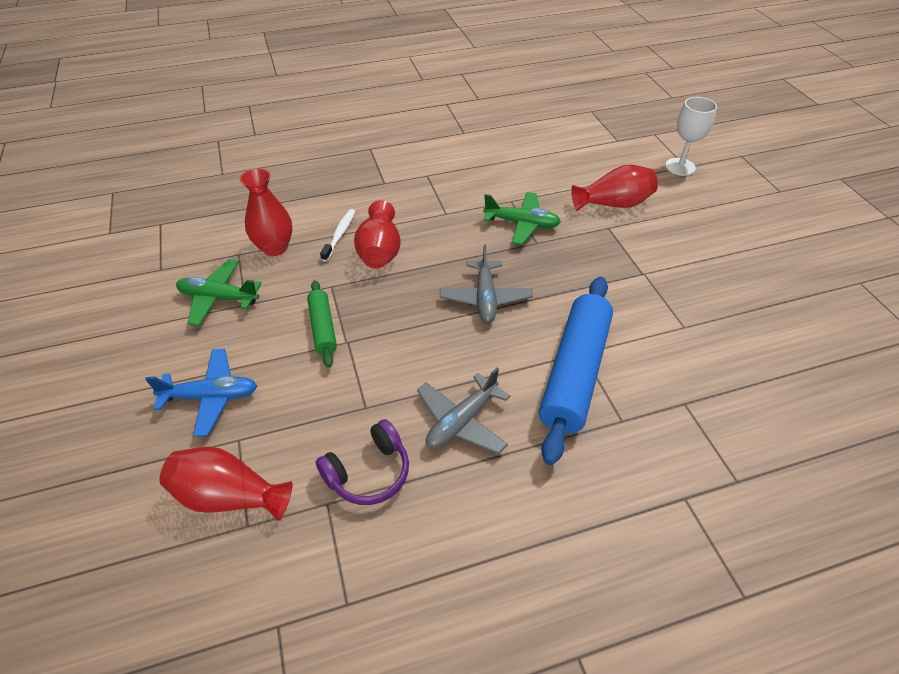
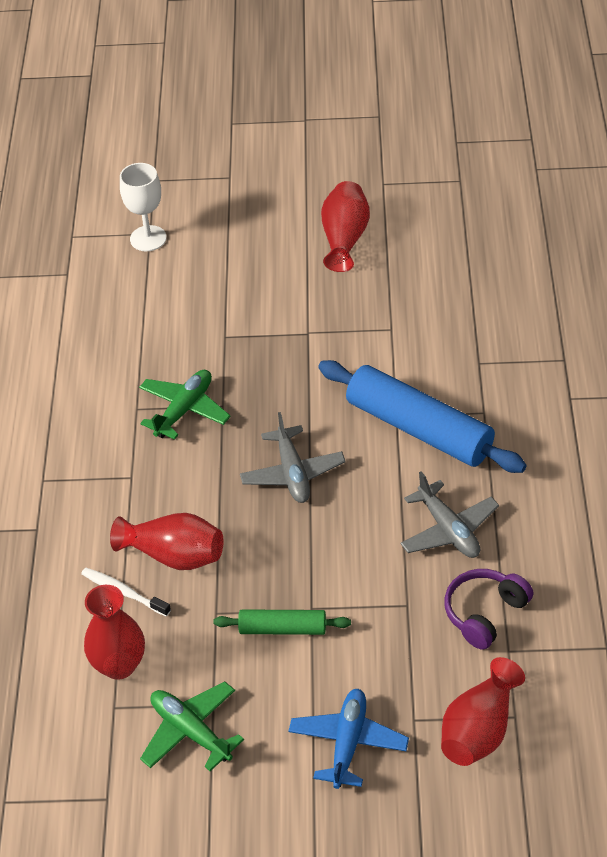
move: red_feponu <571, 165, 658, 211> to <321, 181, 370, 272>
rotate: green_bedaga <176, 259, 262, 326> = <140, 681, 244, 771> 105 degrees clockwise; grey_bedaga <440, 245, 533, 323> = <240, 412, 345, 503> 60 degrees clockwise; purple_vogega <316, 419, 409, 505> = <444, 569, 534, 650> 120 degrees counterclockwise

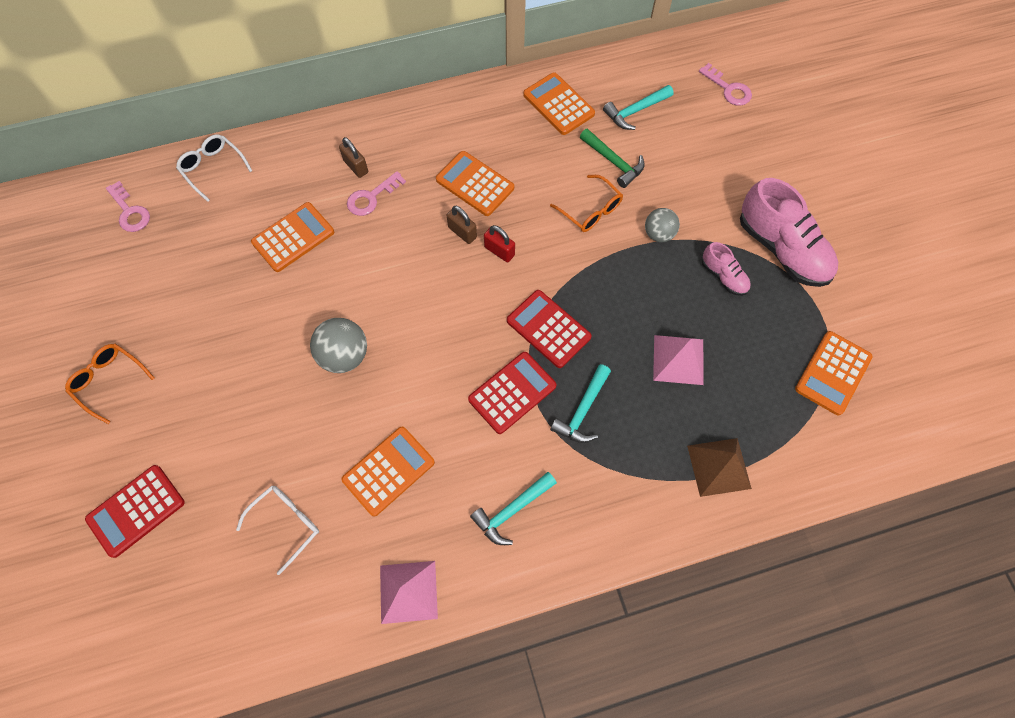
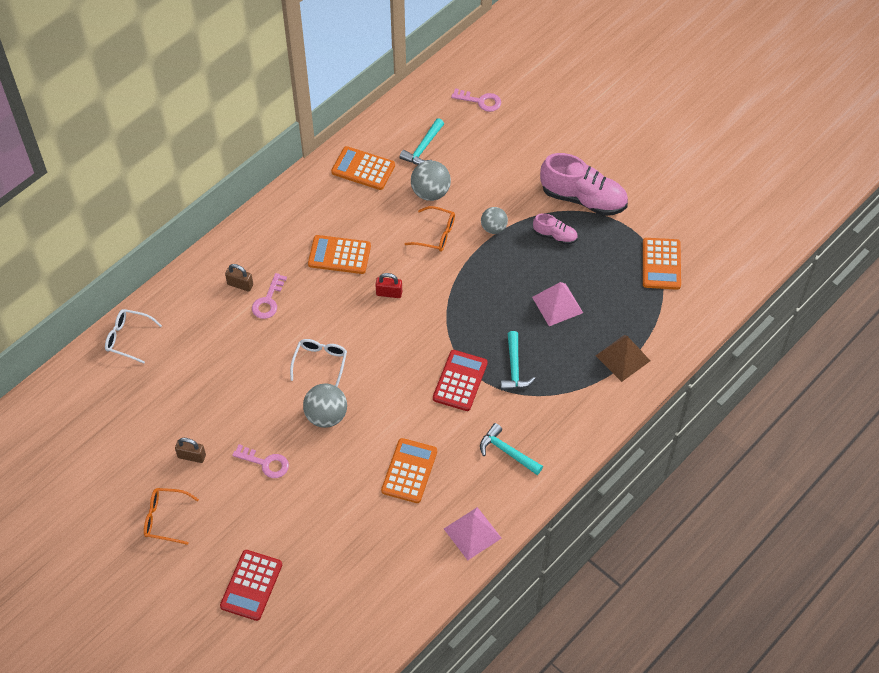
delete: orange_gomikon <251, 202, 334, 272>; red_gomikon <507, 290, 592, 368>
move: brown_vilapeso <446, 206, 477, 244> to <175, 438, 206, 463>; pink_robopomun <106, 181, 150, 232> to <232, 444, 289, 478>; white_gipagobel <236, 486, 319, 575> to <290, 339, 347, 387>
replace: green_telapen <580, 129, 645, 188> to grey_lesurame <411, 160, 451, 201>
rotate: turquoise_telapen <470, 472, 557, 545> = <480, 423, 543, 475> 105 degrees clockwise

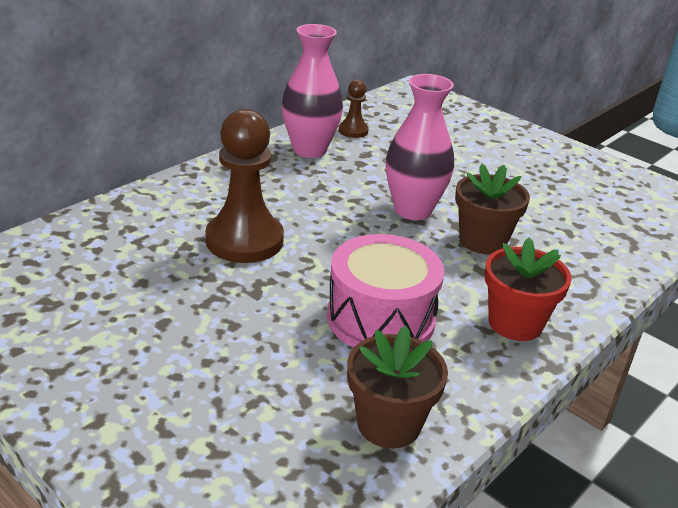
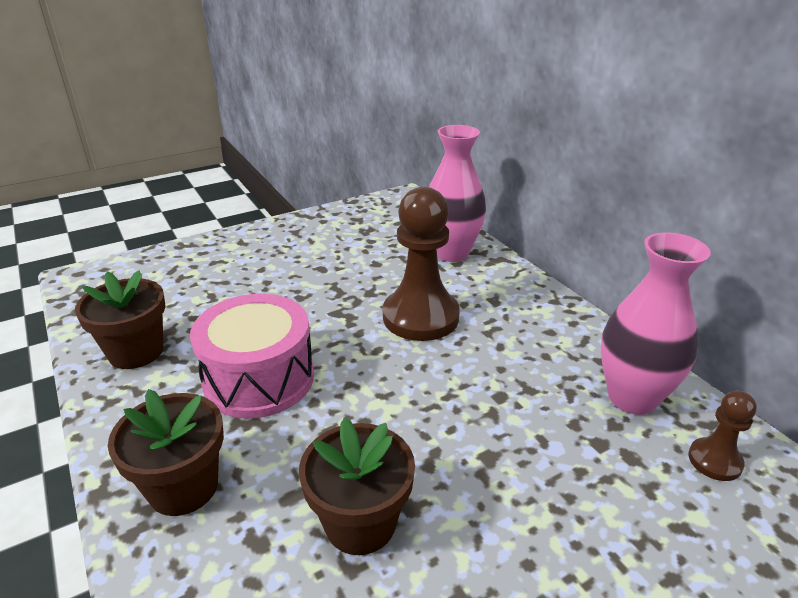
move: pink_feponu <386, 74, 454, 220> to <429, 125, 486, 262>
recolor: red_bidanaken <485, 238, 572, 341> to brown_bidanaken <108, 389, 224, 516>

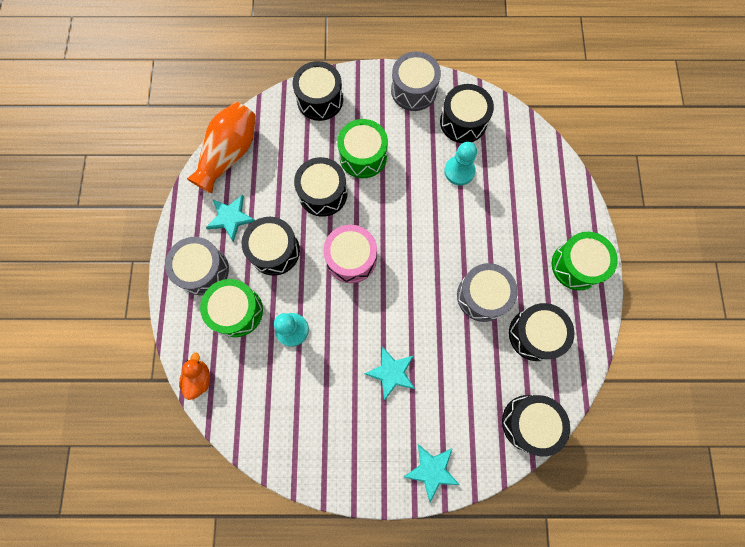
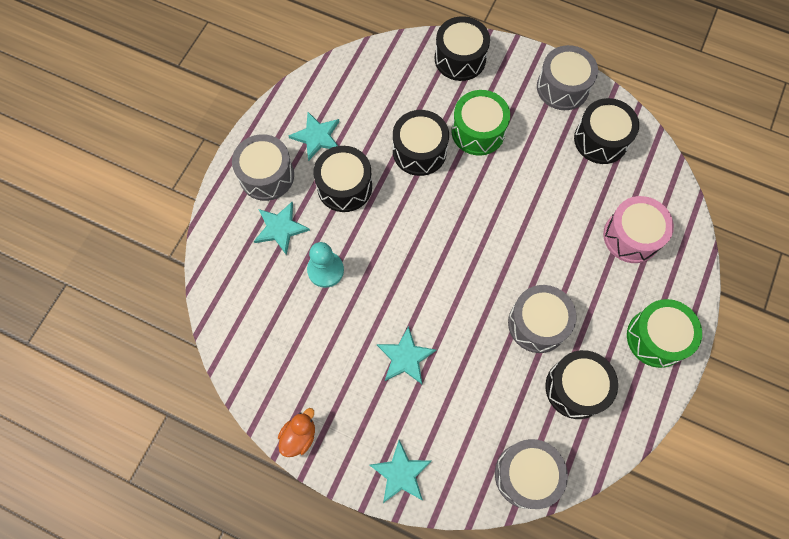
delete: orange_feponu <187, 102, 256, 193>; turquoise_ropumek <444, 142, 477, 186>
move: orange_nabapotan <179, 353, 210, 400> to <278, 408, 315, 457>; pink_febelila <323, 225, 377, 283> to <603, 196, 674, 263>
replace: green_febelila <200, 279, 263, 337> to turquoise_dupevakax <254, 202, 310, 255>
recolor: black_febelila <502, 395, 570, 457> to grey_febelila <495, 439, 568, 509>

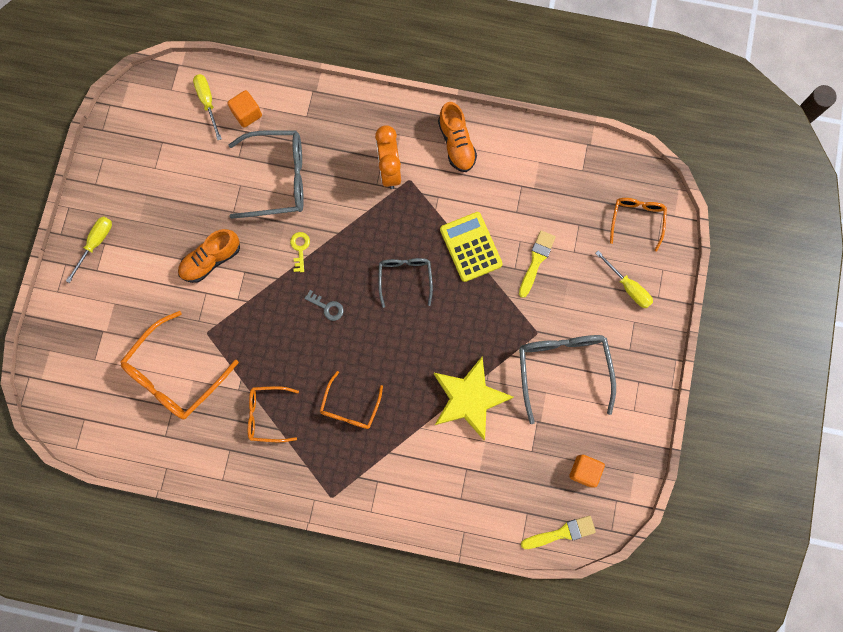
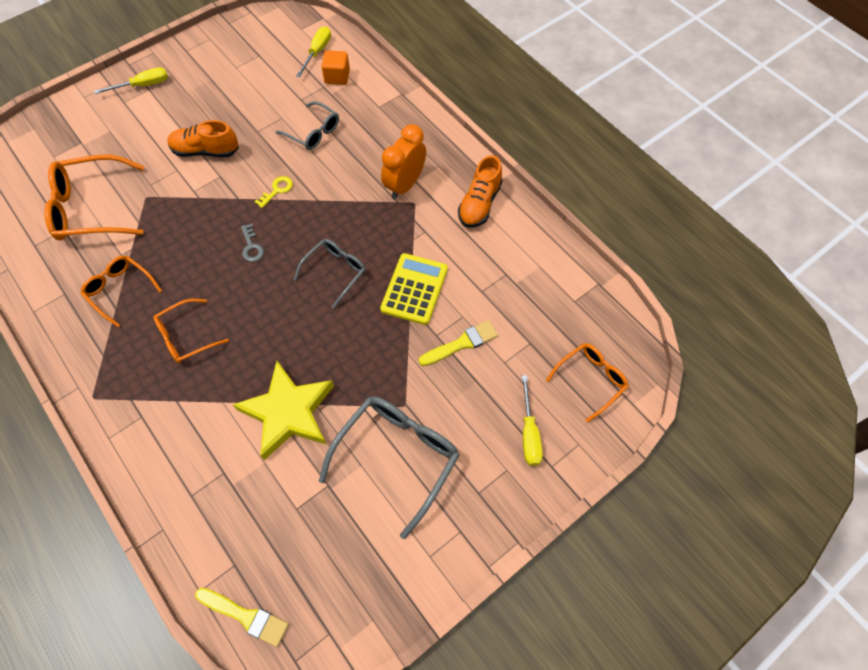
delete: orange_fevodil <569, 455, 605, 487>
resize: grey_gipagobel <228, 130, 304, 219> = <276, 101, 339, 150> x0.60

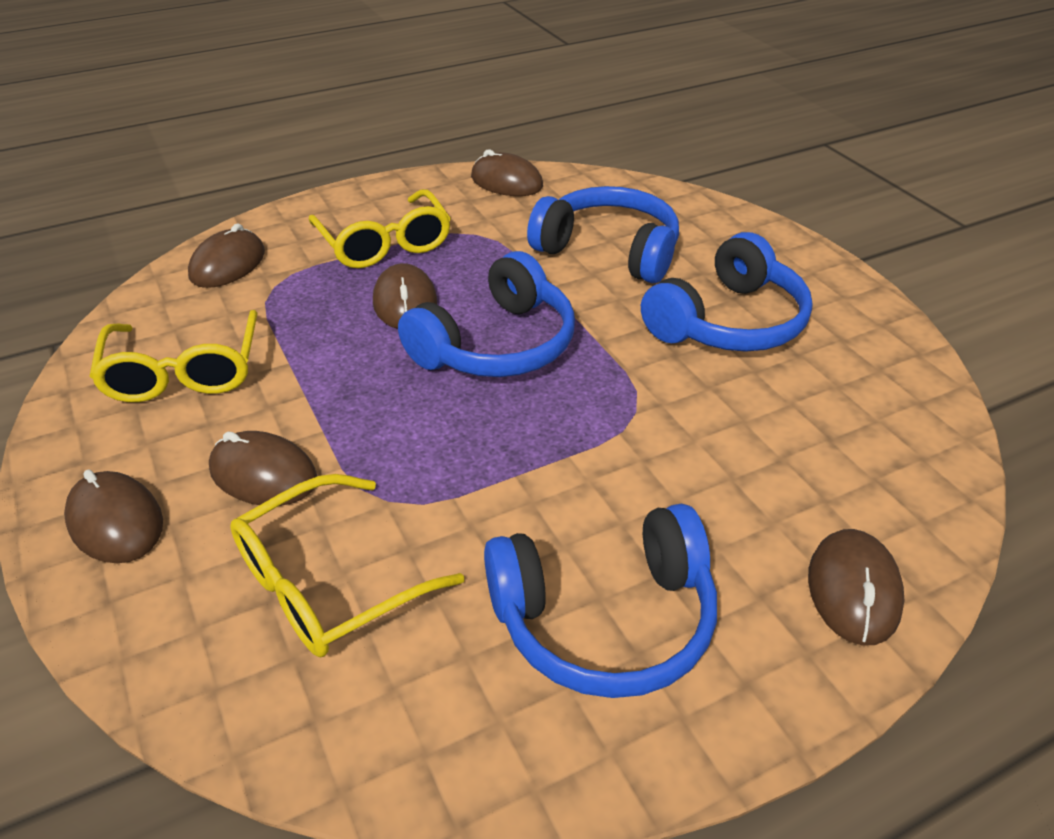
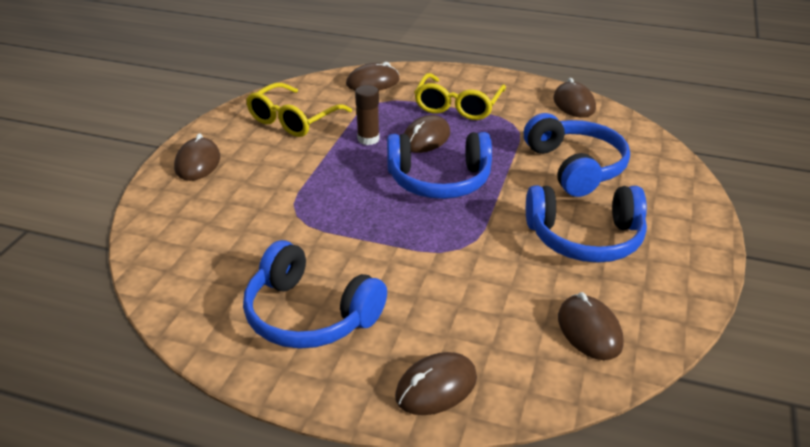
delete: yellow_gipagobel <230, 474, 464, 657>
insert: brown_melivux <355, 85, 380, 145>
move: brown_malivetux <209, 431, 317, 506> to <558, 292, 624, 360>

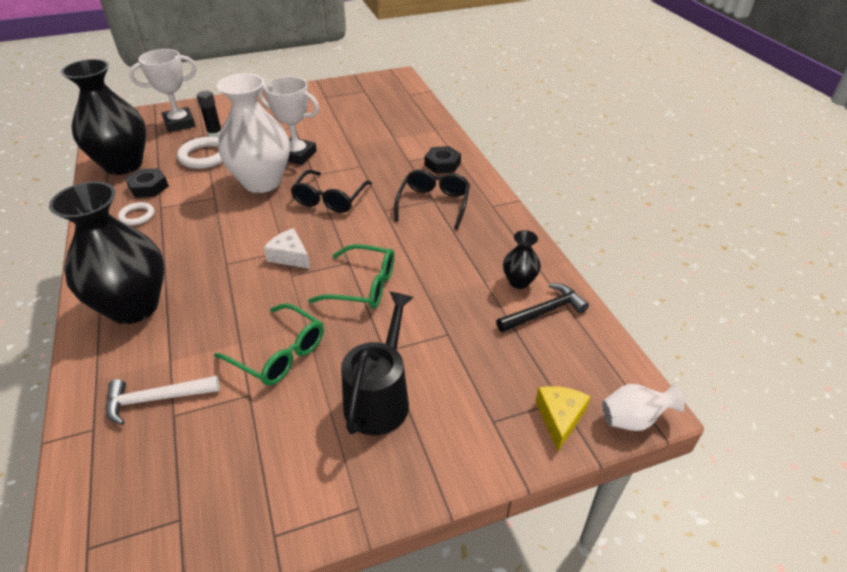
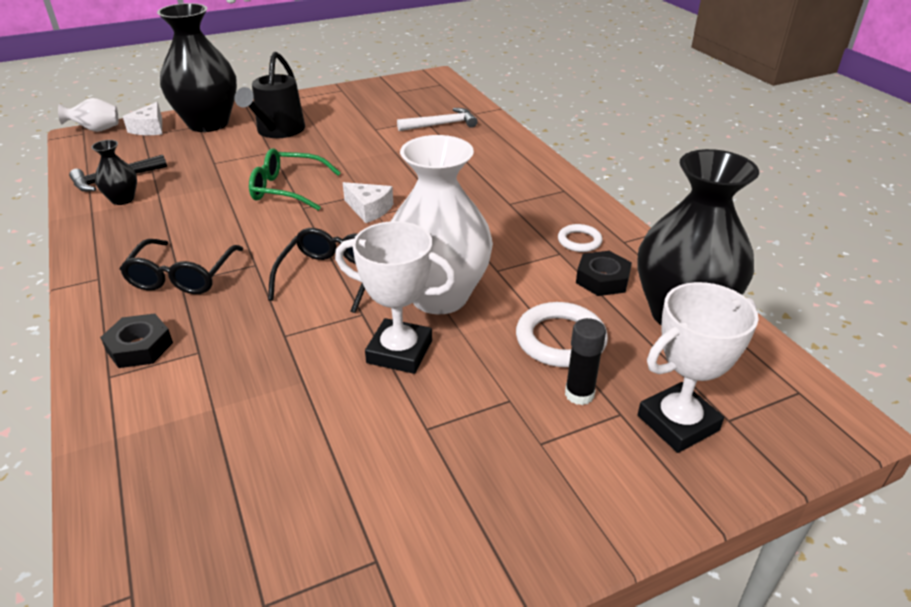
delete: green_gipagobel <214, 303, 324, 386>
move: black_feponu <49, 181, 164, 324> to <157, 3, 237, 132>
recolor: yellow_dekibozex <535, 386, 591, 451> to white_dekibozex <123, 102, 162, 135>

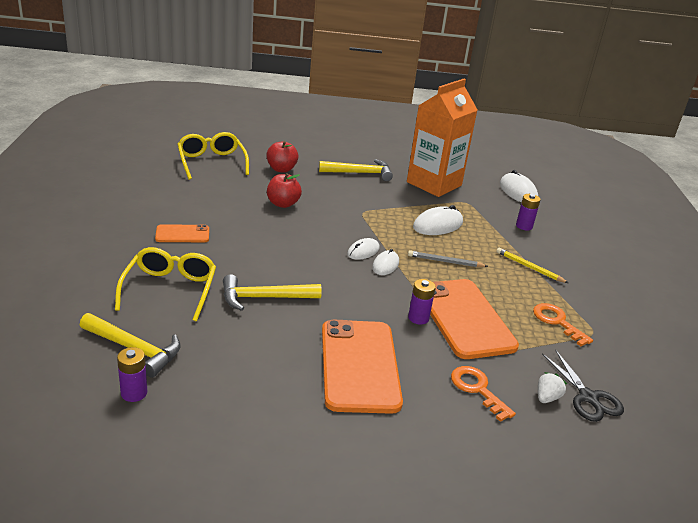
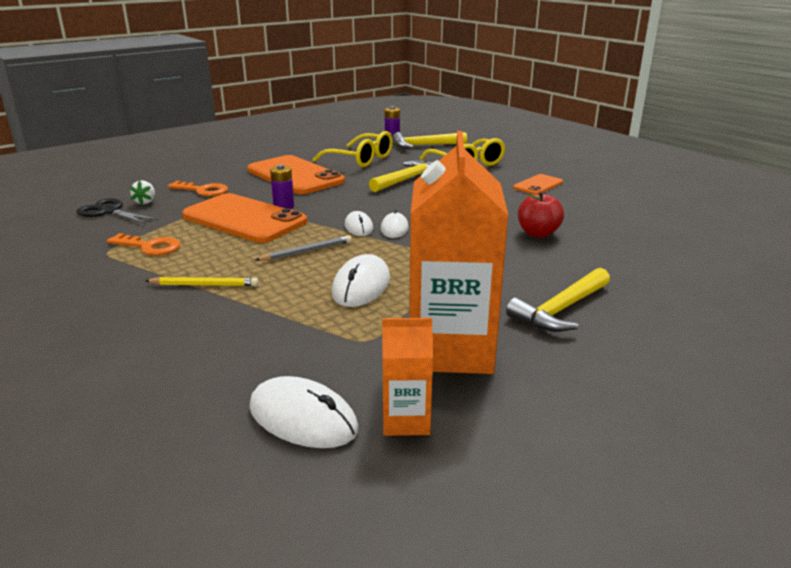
delete: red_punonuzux <266, 141, 299, 172>; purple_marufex <516, 194, 541, 230>
insert: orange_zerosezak <382, 318, 433, 436>
move: yellow_gipagobel <177, 132, 249, 180> to <313, 131, 393, 167>

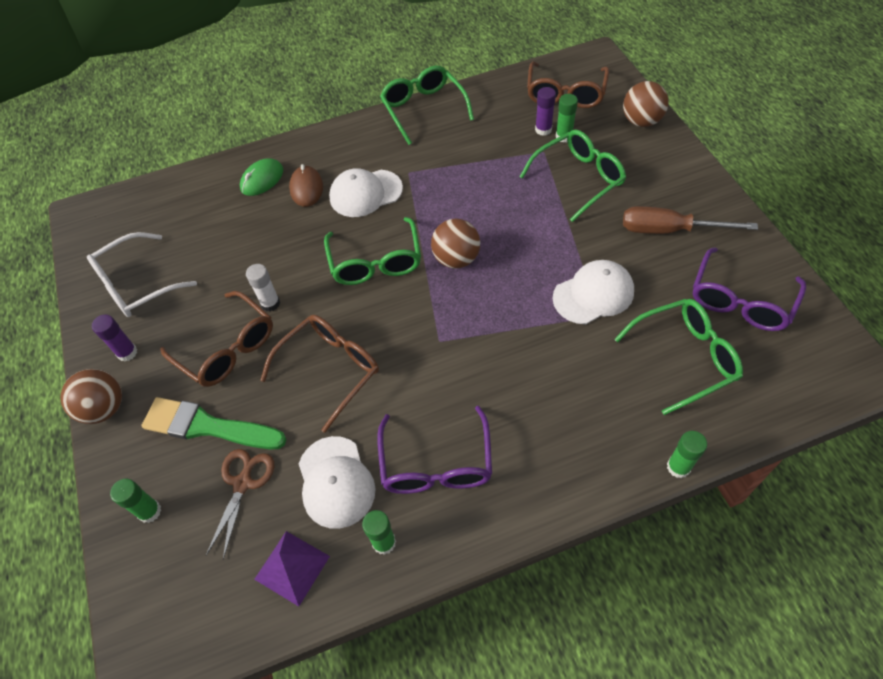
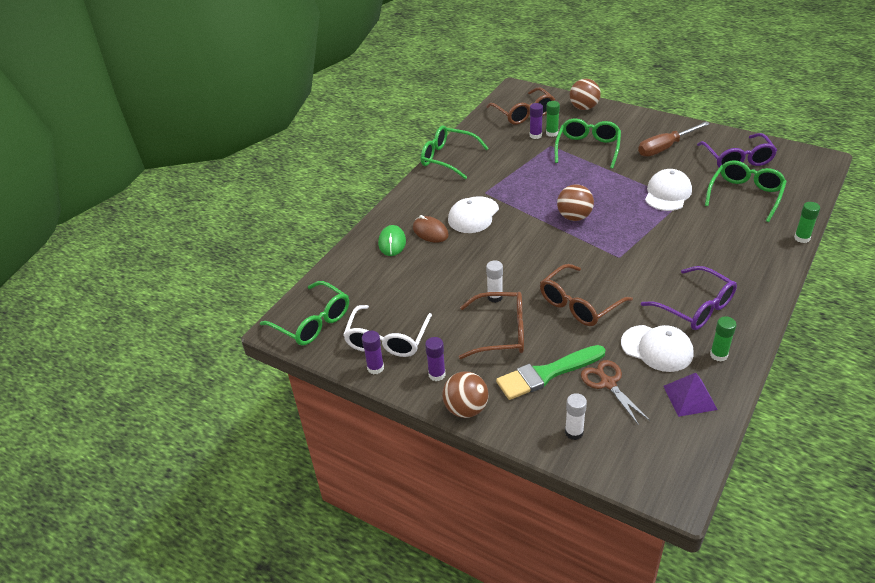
insert: purple_melivux <362, 331, 384, 374>
move: green_gipagobel <324, 217, 421, 285> to <260, 281, 349, 345>
recolor: green_melivux <110, 479, 162, 523> to white_melivux <565, 393, 587, 440>
rotate: brown_gipagobel <260, 315, 379, 433> = <540, 264, 633, 326> 135 degrees counterclockwise

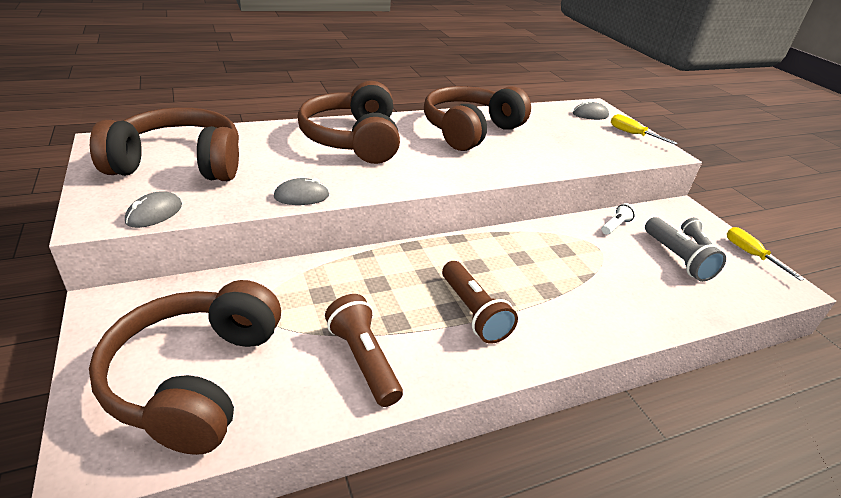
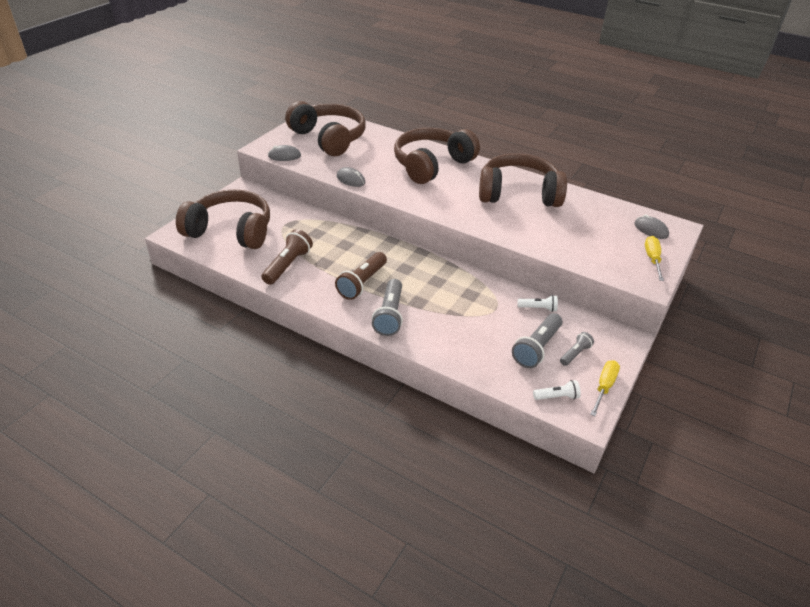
insert: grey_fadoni <372, 279, 403, 336>; white_fadoni <533, 380, 581, 400>
rotate: brown_vogega <89, 280, 281, 455> = <176, 189, 270, 249> 45 degrees clockwise

